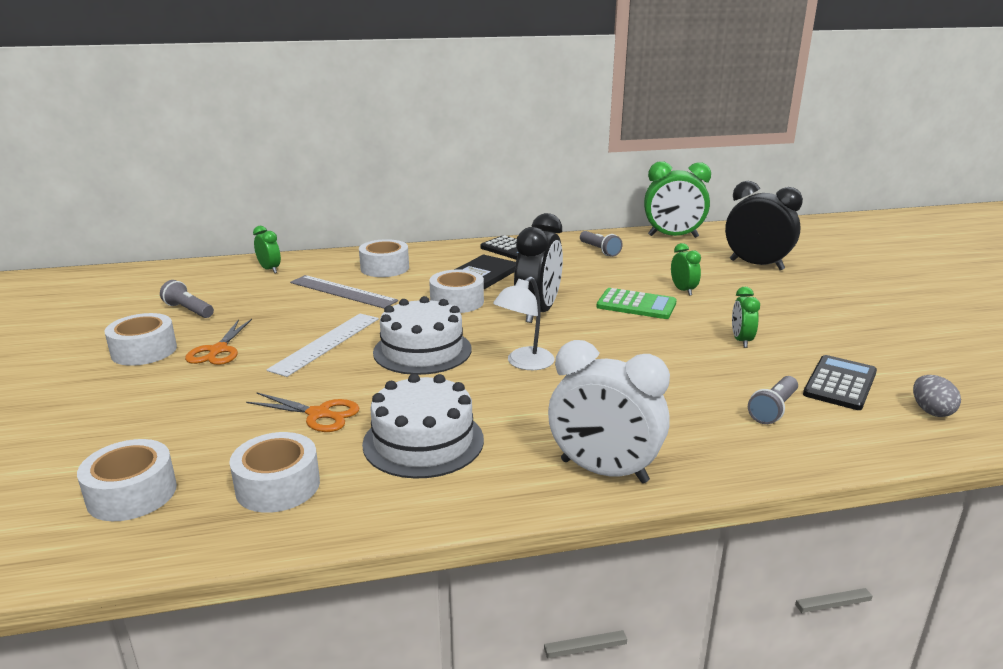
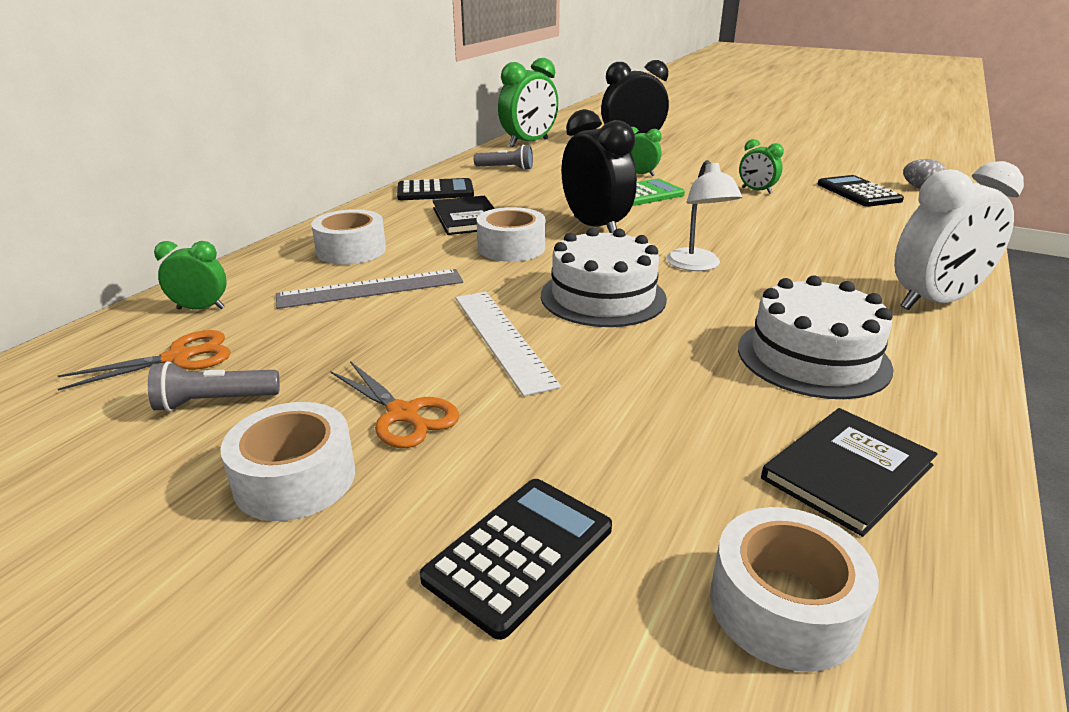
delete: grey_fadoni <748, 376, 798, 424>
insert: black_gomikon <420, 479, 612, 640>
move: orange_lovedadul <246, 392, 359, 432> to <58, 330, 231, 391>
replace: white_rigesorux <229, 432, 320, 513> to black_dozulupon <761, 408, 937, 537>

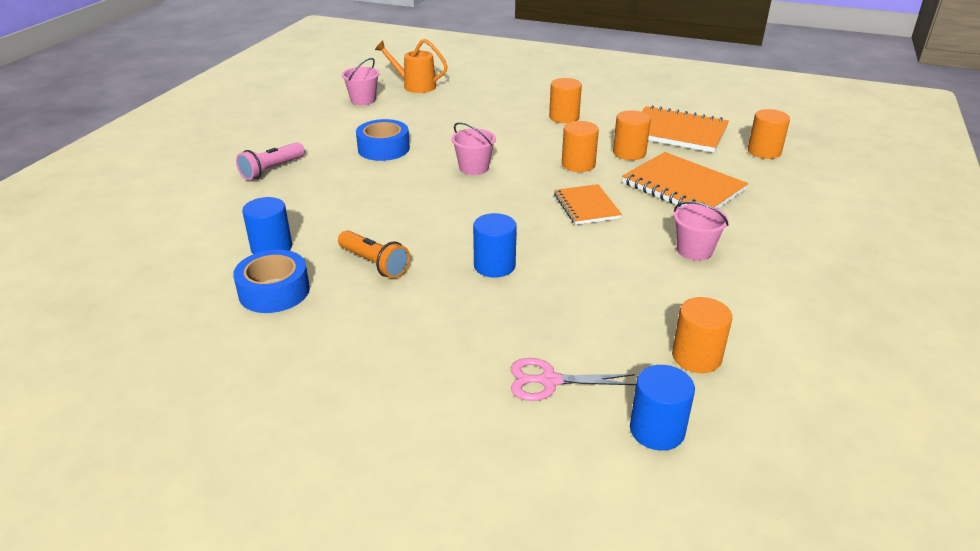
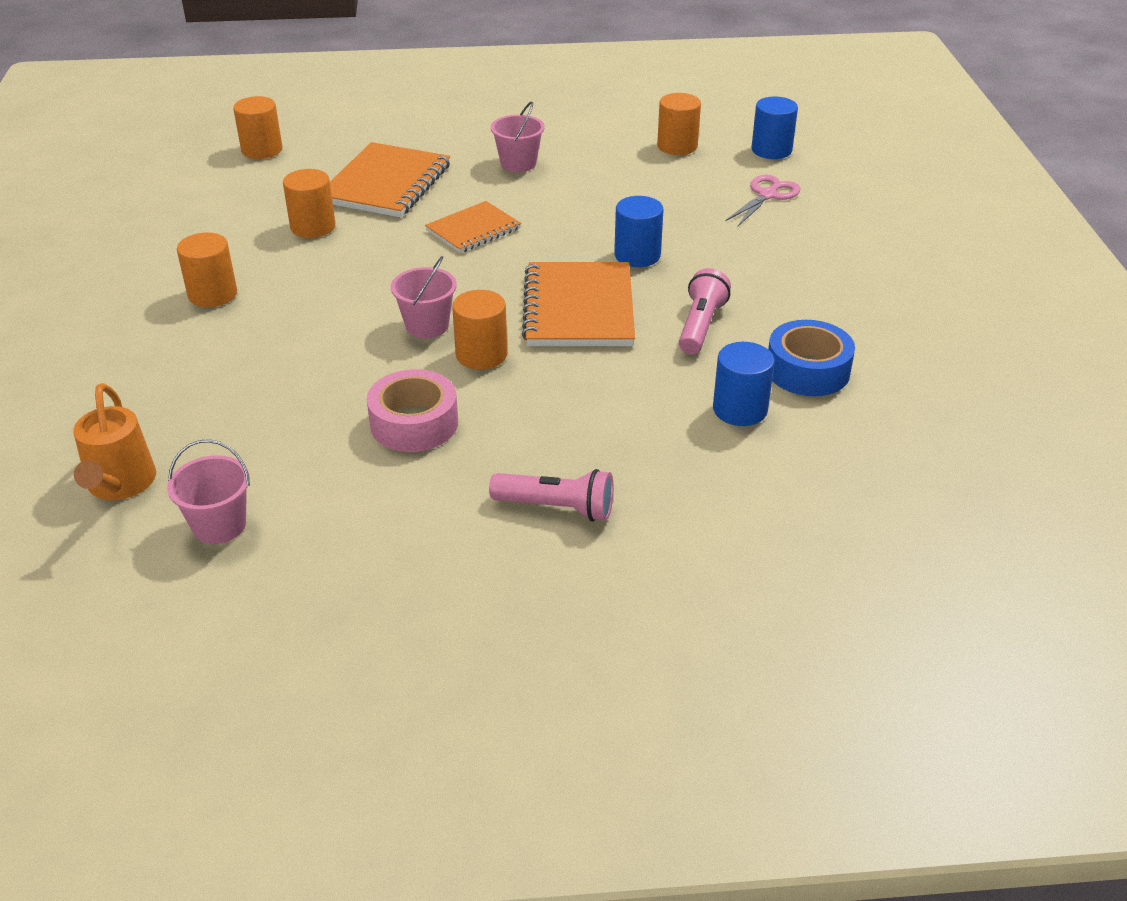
move: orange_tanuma <562, 121, 599, 172> to <452, 290, 508, 370>; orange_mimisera <642, 105, 729, 153> to <522, 262, 635, 346>
recolor: blue_rigesorux <356, 119, 410, 161> to pink_rigesorux <367, 369, 458, 452>; orange_fadoni <338, 230, 410, 279> to pink_fadoni <679, 268, 731, 354>
rotate: pink_lovedadul <511, 358, 636, 401> = <725, 175, 801, 226> 120 degrees counterclockwise

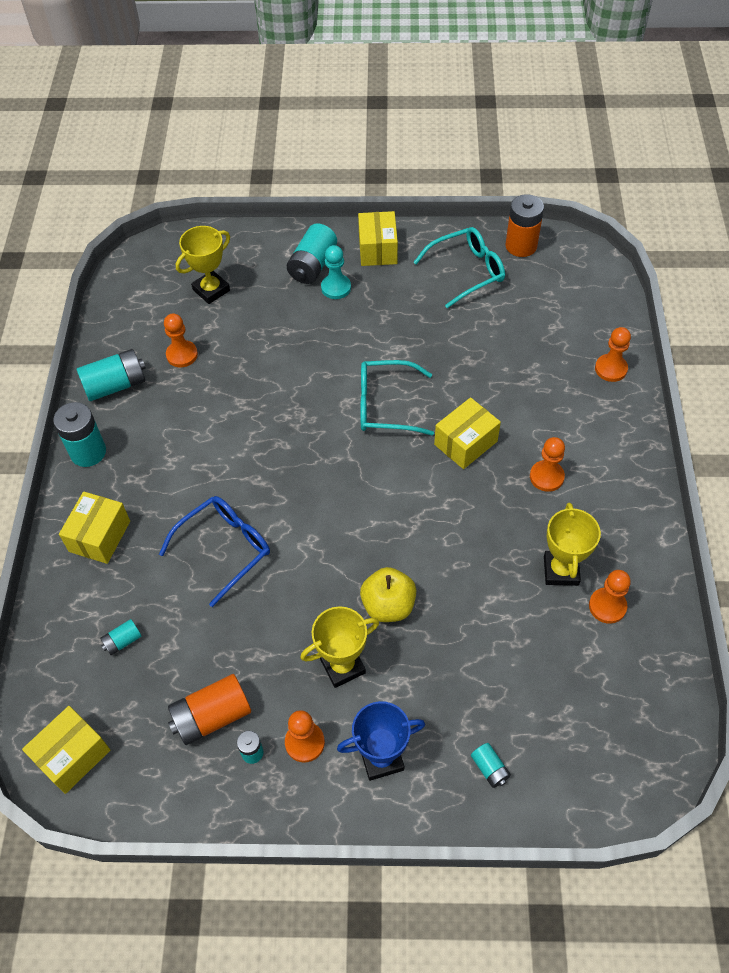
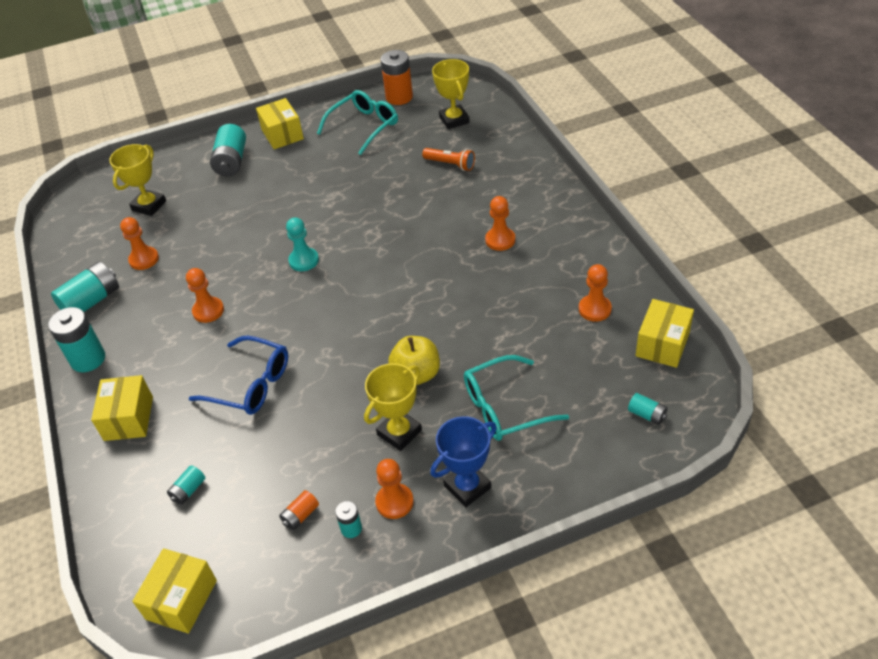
insert: orange_fadoni <422, 148, 475, 171>
move: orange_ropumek <595, 327, 631, 382> to <186, 268, 224, 323>; turquoise_ropumek <321, 245, 351, 299> to <286, 217, 319, 271>; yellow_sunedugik <544, 503, 601, 586> to <432, 59, 470, 129>; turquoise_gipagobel <361, 360, 434, 436> to <464, 355, 569, 441>; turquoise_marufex <471, 743, 511, 788> to <628, 393, 668, 425>; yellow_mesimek <434, 397, 501, 469> to <635, 299, 694, 368>
rotate: blue_gipagobel <159, 496, 270, 607> = <189, 336, 288, 415> 90 degrees clockwise
resize: orange_marufex <168, 674, 251, 745> = <279, 490, 319, 530> x0.51

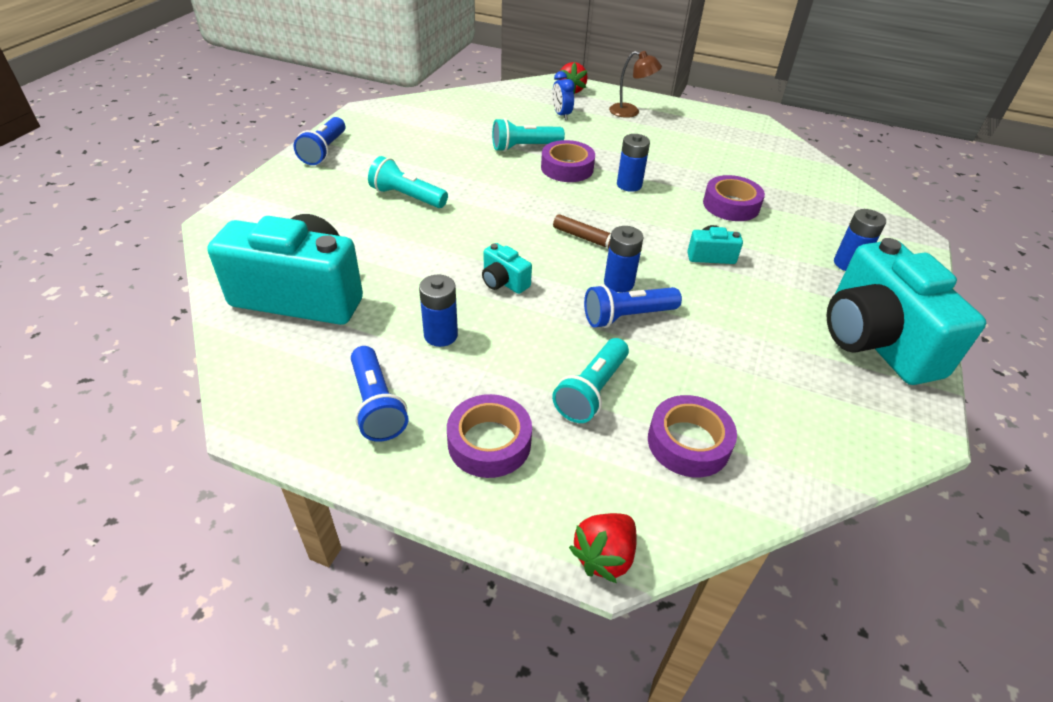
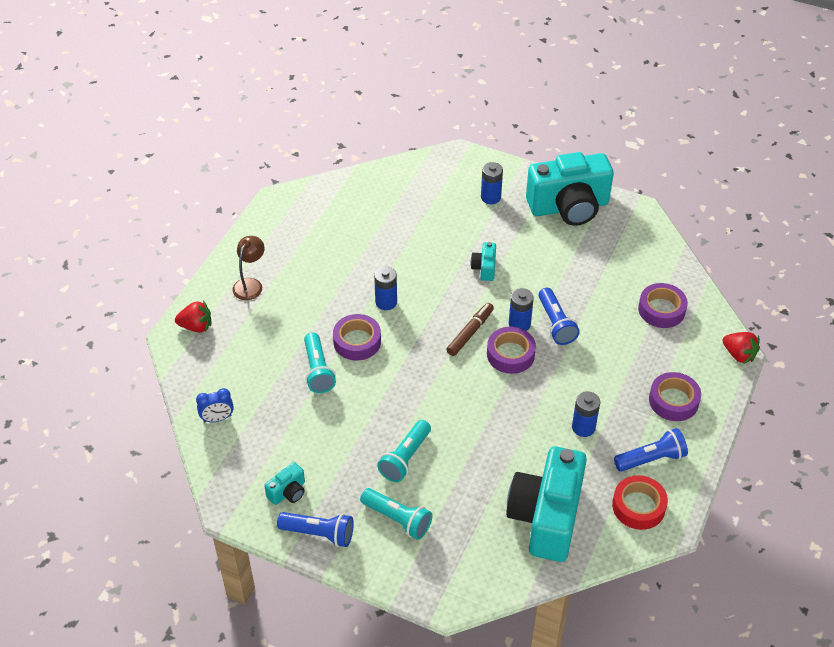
insert: red_rigesorux <612, 475, 668, 530>
move: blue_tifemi <552, 71, 575, 120> to <196, 388, 234, 422>; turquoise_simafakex <482, 243, 532, 294> to <265, 462, 305, 505>; turquoise_fadoni <552, 338, 629, 423> to <360, 488, 432, 540>; purple_rigesorux <703, 175, 765, 221> to <487, 327, 536, 374>

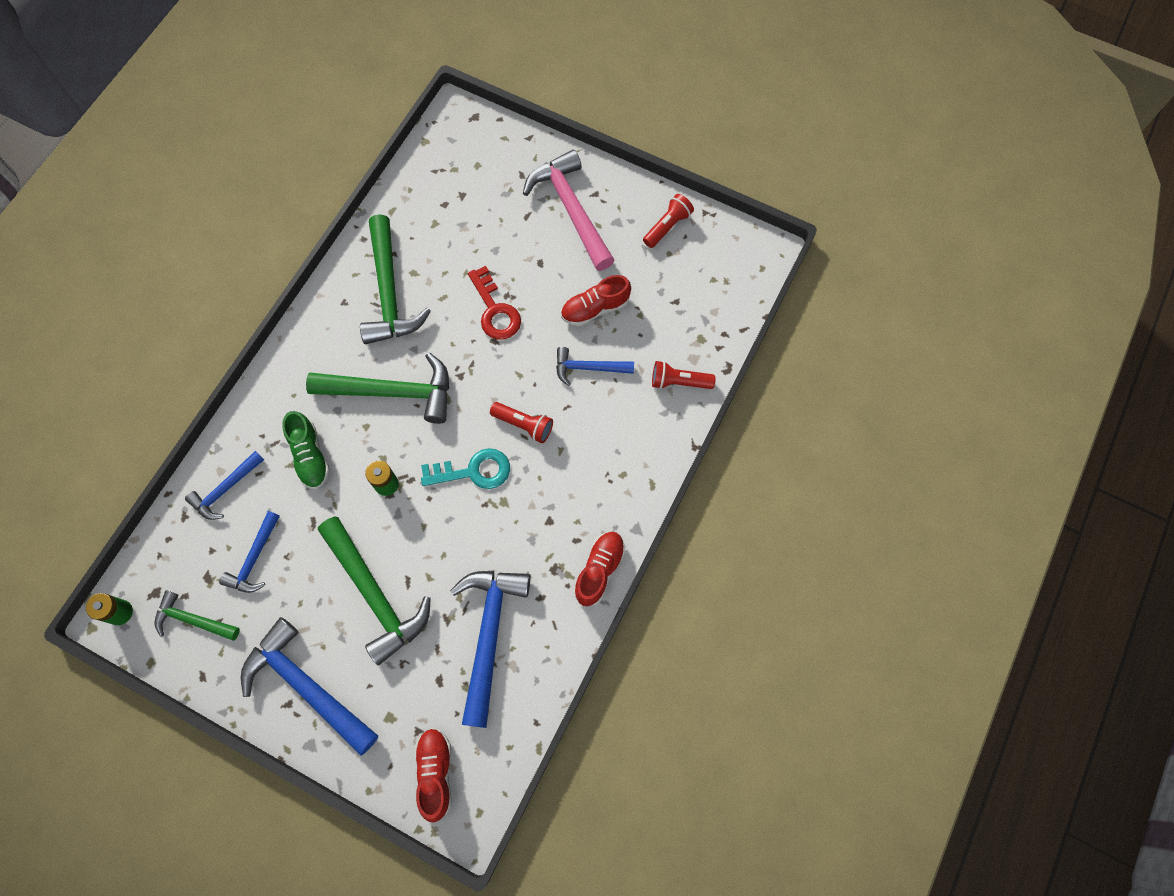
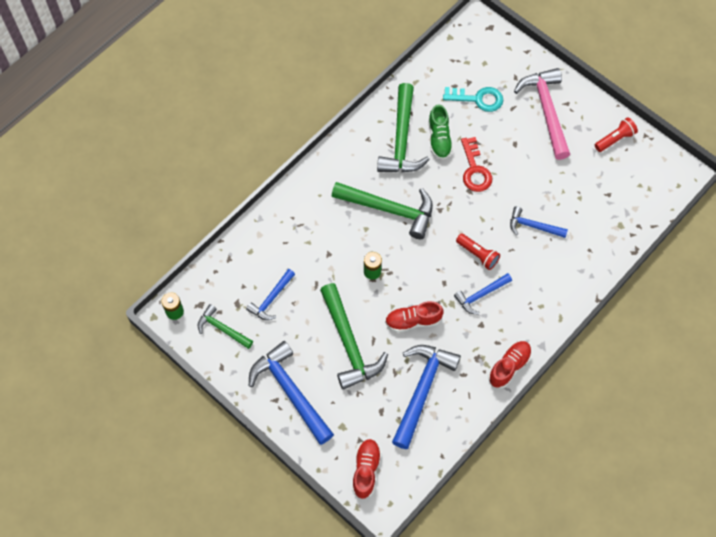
delete: red_fadoni <652, 361, 716, 389>
move: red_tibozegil <561, 275, 631, 326> to <385, 301, 443, 332>; green_tibozegil <282, 411, 330, 489> to <428, 104, 453, 160>; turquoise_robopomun <421, 448, 510, 489> to <443, 87, 503, 112>; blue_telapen <185, 451, 264, 520> to <454, 273, 512, 315>

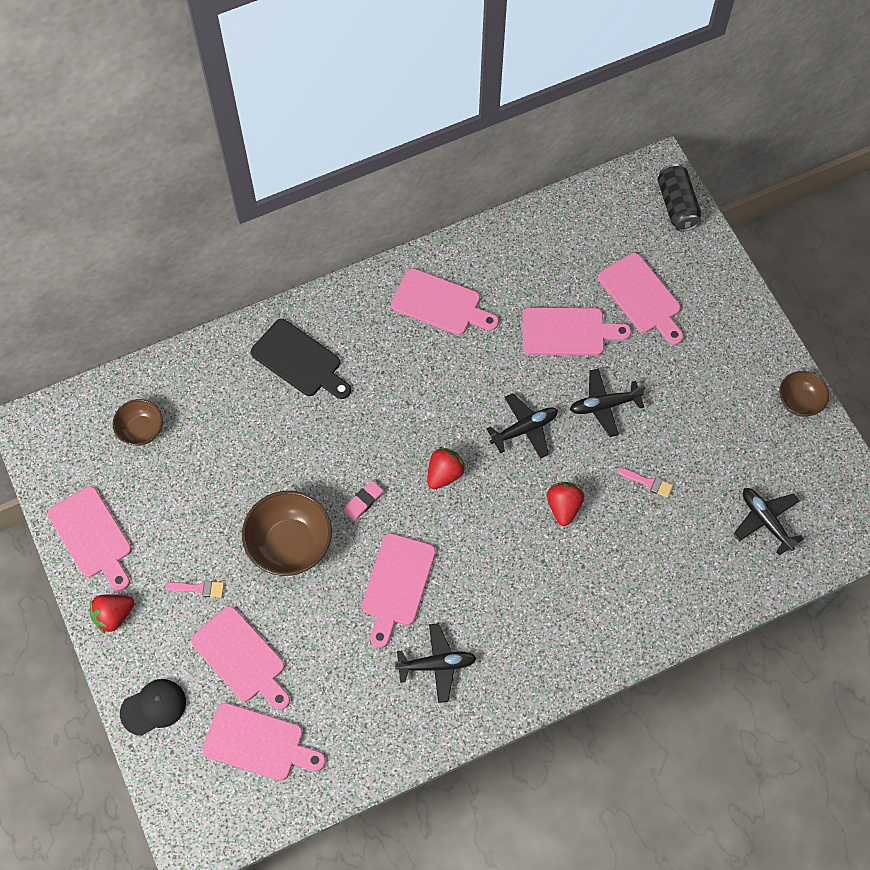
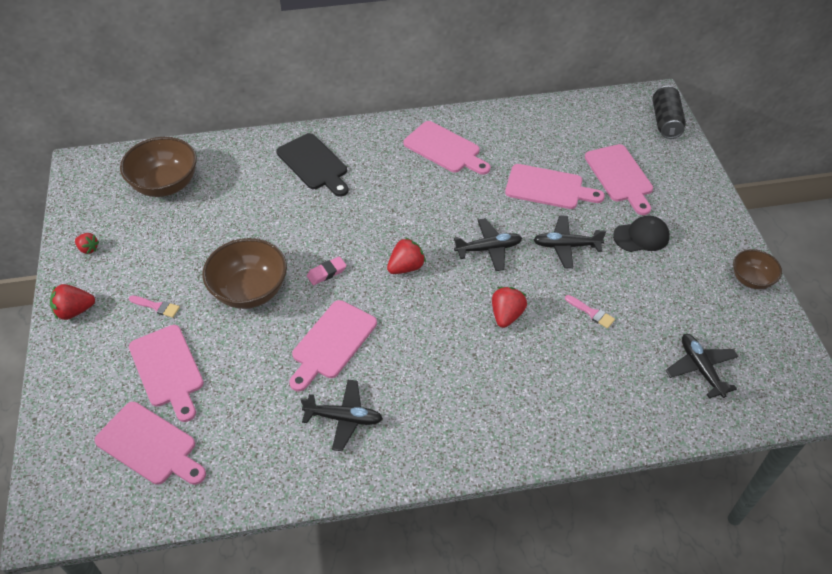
move: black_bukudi <120, 679, 186, 736> to <613, 215, 670, 252>
replace: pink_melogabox <48, 486, 132, 591> to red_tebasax <75, 233, 99, 254>
resize: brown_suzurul <113, 399, 163, 446> = <120, 137, 197, 197> x1.72

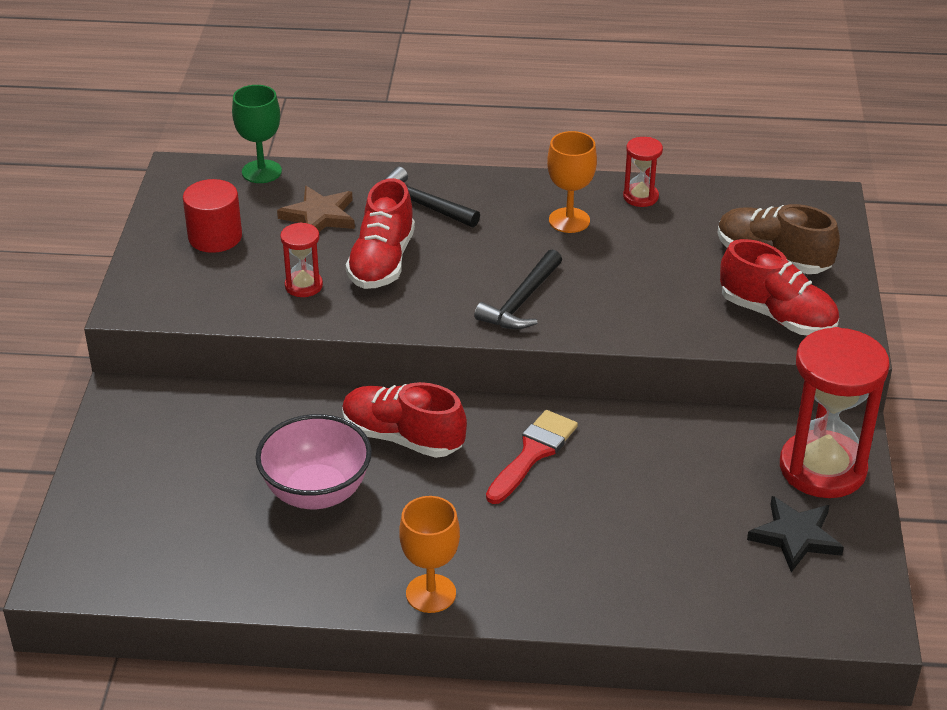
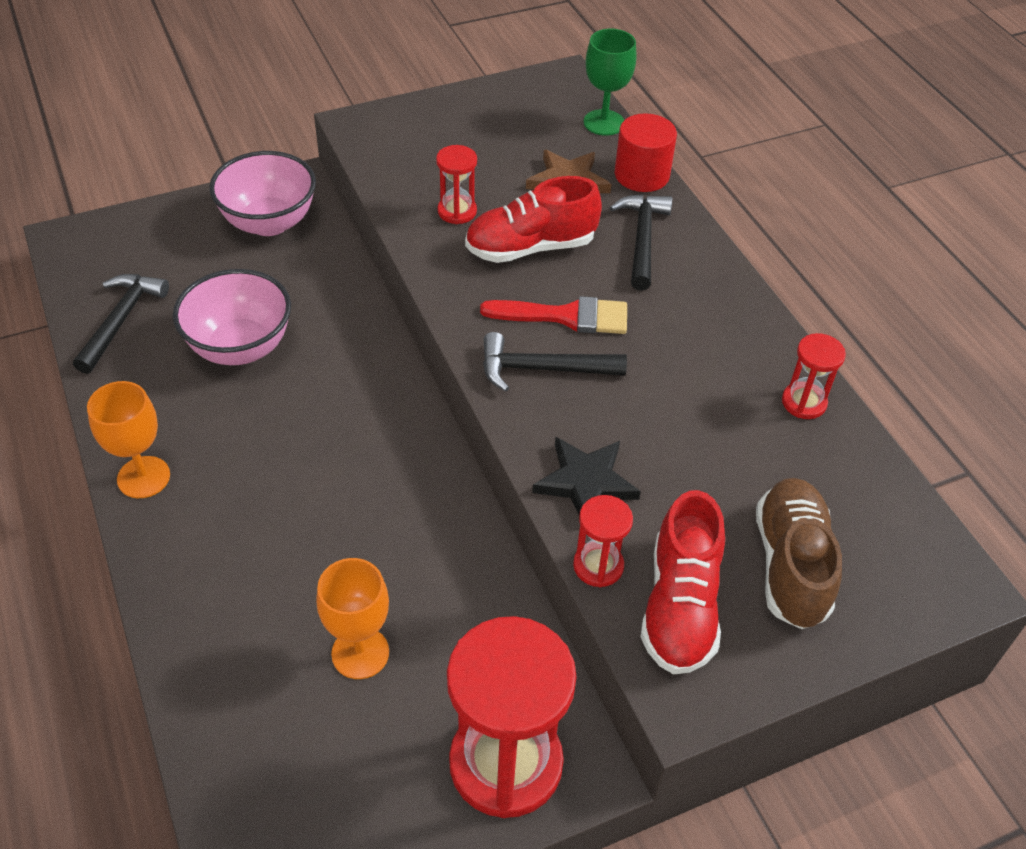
delete: red_tibozegil <342, 382, 467, 458>
insert: black_telapen <73, 274, 169, 374>; pink_suzurul <209, 151, 316, 236>; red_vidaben <573, 495, 633, 587>
move: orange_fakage <547, 131, 597, 233> to <316, 558, 389, 679>; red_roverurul <486, 410, 578, 504> to <480, 296, 627, 334>; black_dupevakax <747, 496, 844, 572> to <532, 437, 641, 516>; red_tanuma <183, 179, 242, 253> to <615, 113, 677, 192>

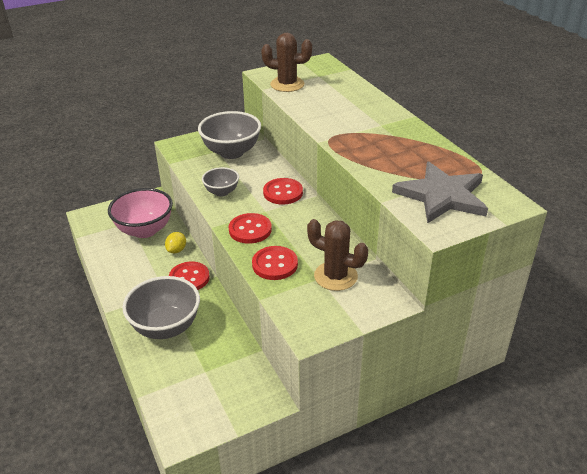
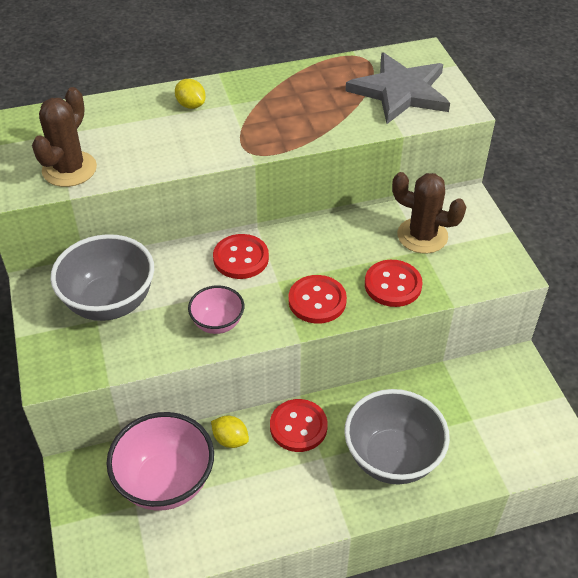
insert: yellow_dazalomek <175, 79, 206, 109>
recolor: grey_suzurul <202, 167, 239, 197> to pink_suzurul <188, 285, 244, 334>
rotate: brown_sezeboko <307, 219, 368, 291> = <392, 172, 466, 253> 75 degrees clockwise

